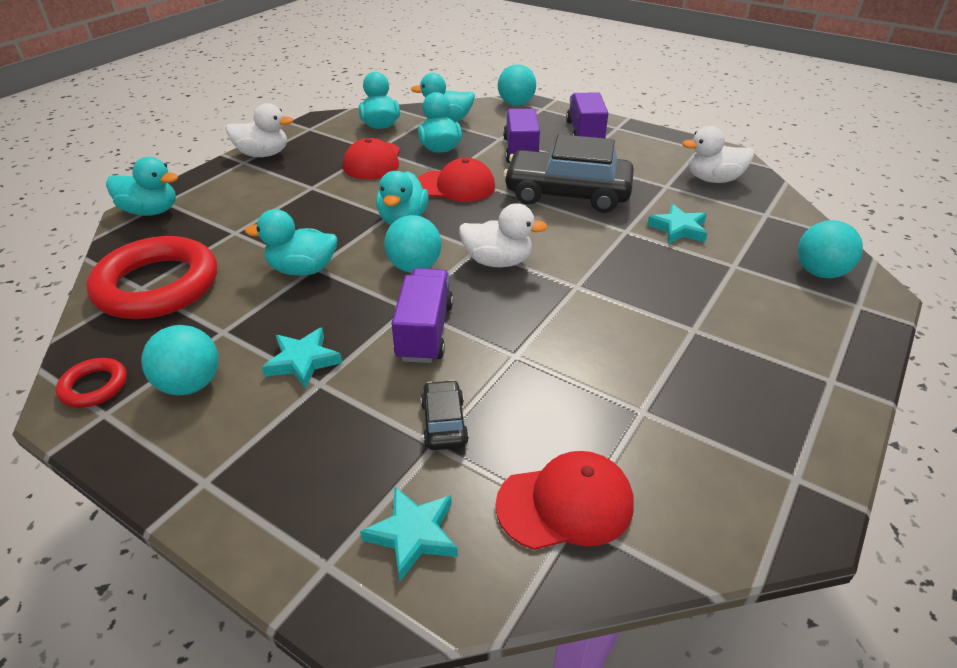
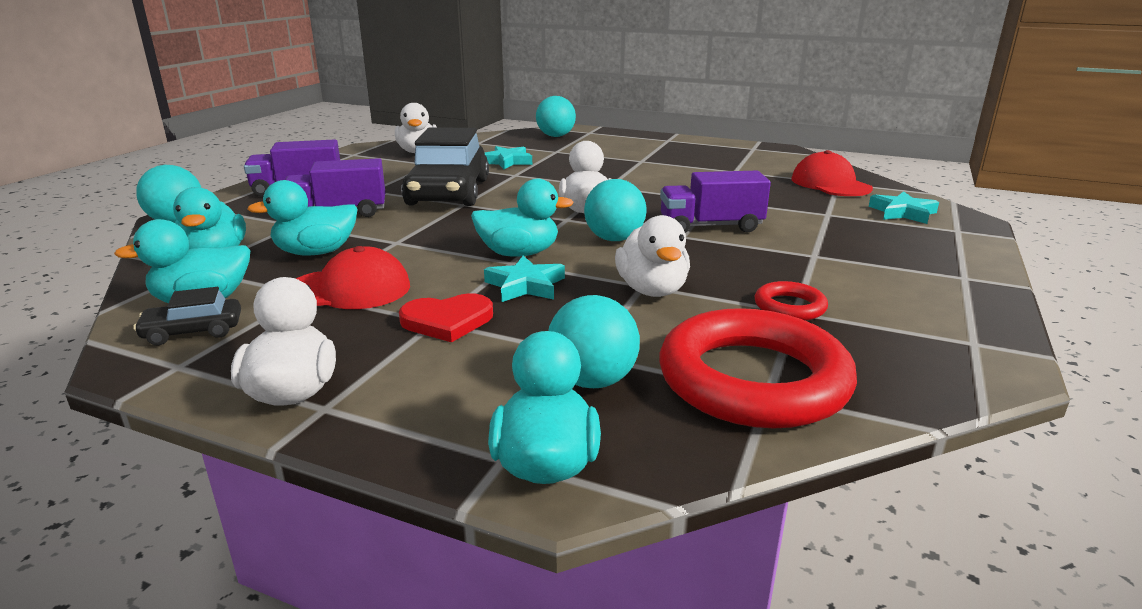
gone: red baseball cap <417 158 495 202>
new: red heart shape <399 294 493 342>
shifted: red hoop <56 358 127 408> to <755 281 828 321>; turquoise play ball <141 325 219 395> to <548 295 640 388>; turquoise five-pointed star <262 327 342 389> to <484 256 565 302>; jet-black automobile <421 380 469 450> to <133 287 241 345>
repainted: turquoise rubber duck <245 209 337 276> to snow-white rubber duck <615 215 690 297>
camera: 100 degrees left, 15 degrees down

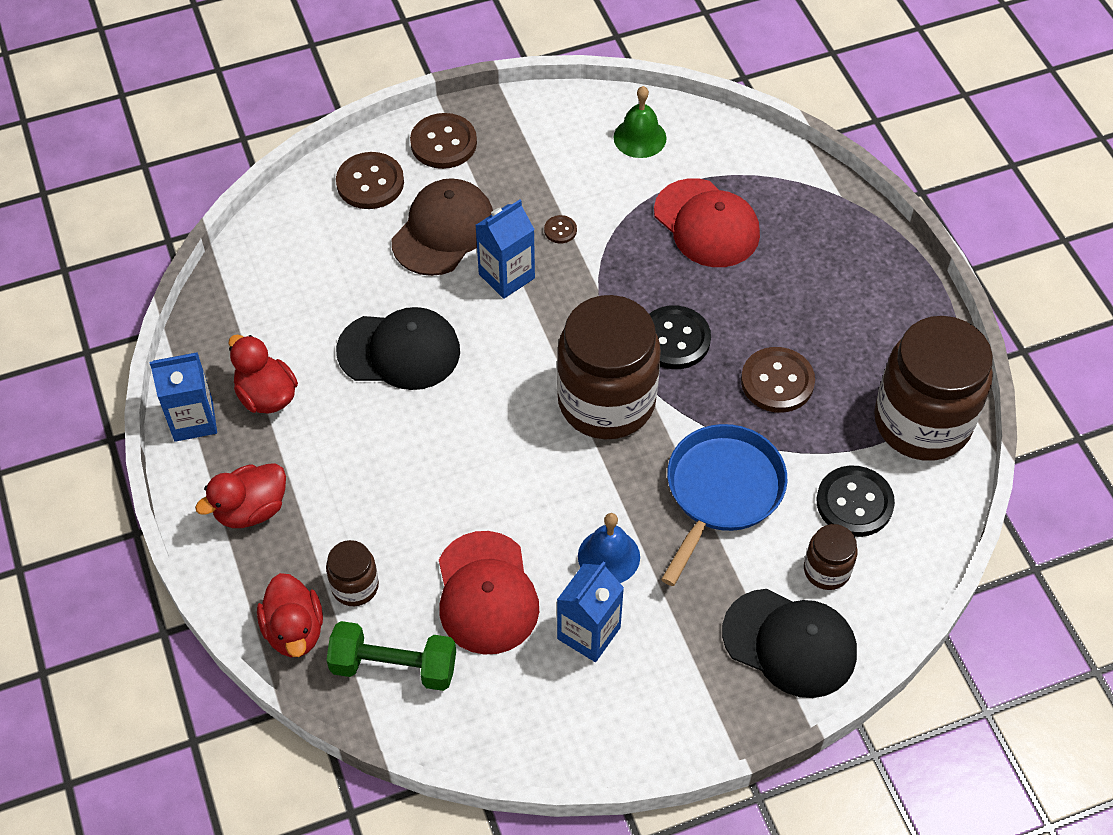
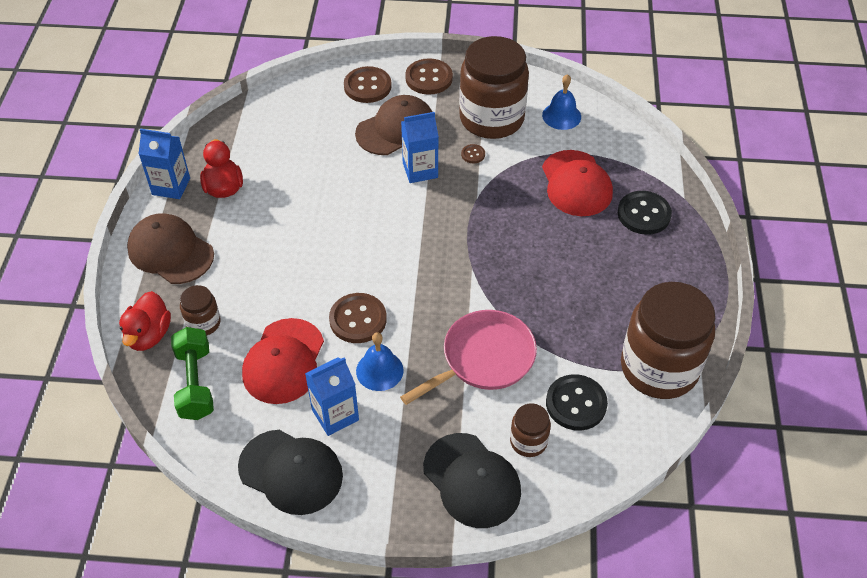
shifted: jet-black baseball cap <336 307 460 390> to <238 430 343 515>; russet preserve jar <557 295 661 439> to <459 36 529 139>; jet-black button <649 305 711 369> to <618 191 672 235>; russet button <741 347 815 413> to <329 293 387 343>
swapped: red rubber duck <195 463 286 528> to russet baseball cap <127 213 214 284>
repainted: emerald school bell <613 86 667 158> to blue school bell <542 74 581 130>; blue skillet <661 424 787 586> to pink skillet <400 310 537 405>
rotated: emerald dumbbell <326 621 456 691> = <171 327 214 420> 45 degrees clockwise
camera: 25 degrees right, 5 degrees down

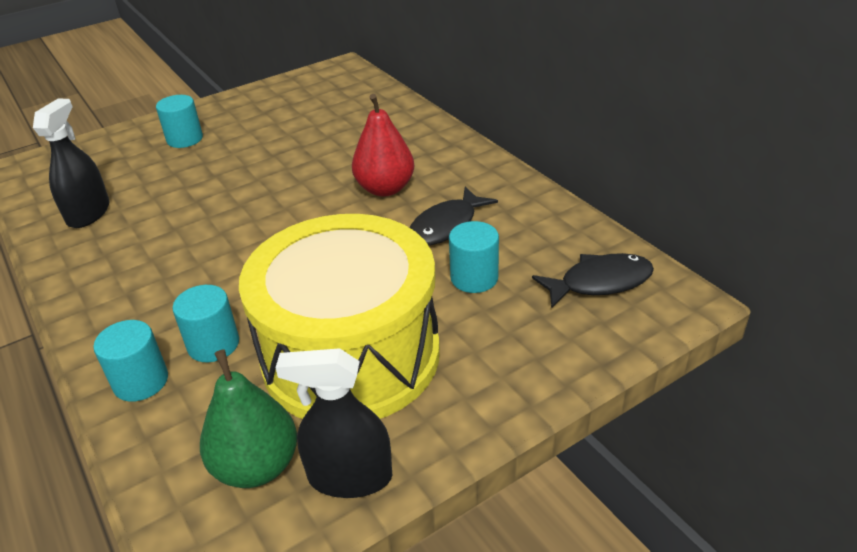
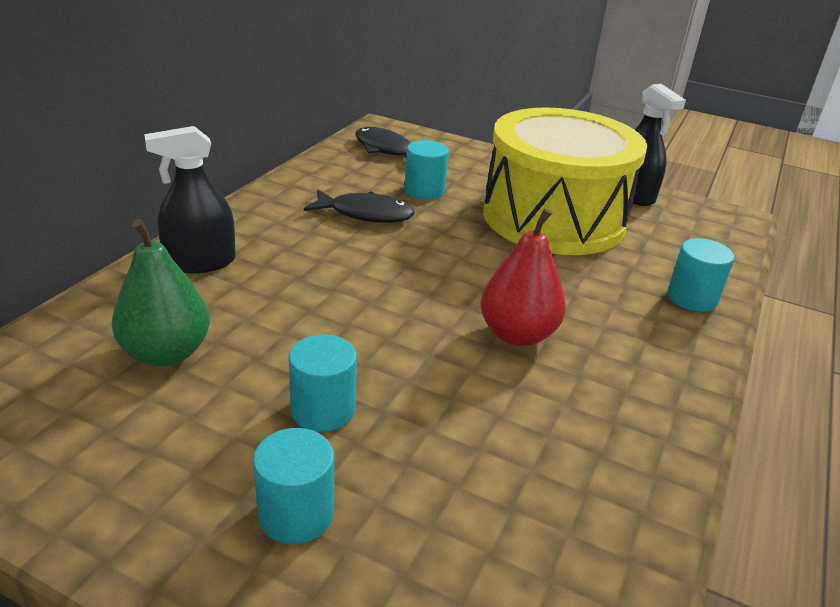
shifted: jet-black spray bottle <33 98 109 228> to <144 126 236 273>; turquoise cylinder shape <172 285 239 362> to <288 334 357 432>; emerald pear fruit <200 349 297 488> to <111 219 210 367>; red pear fruit <352 94 414 197> to <480 208 566 346>
camera: 125 degrees left, 5 degrees down

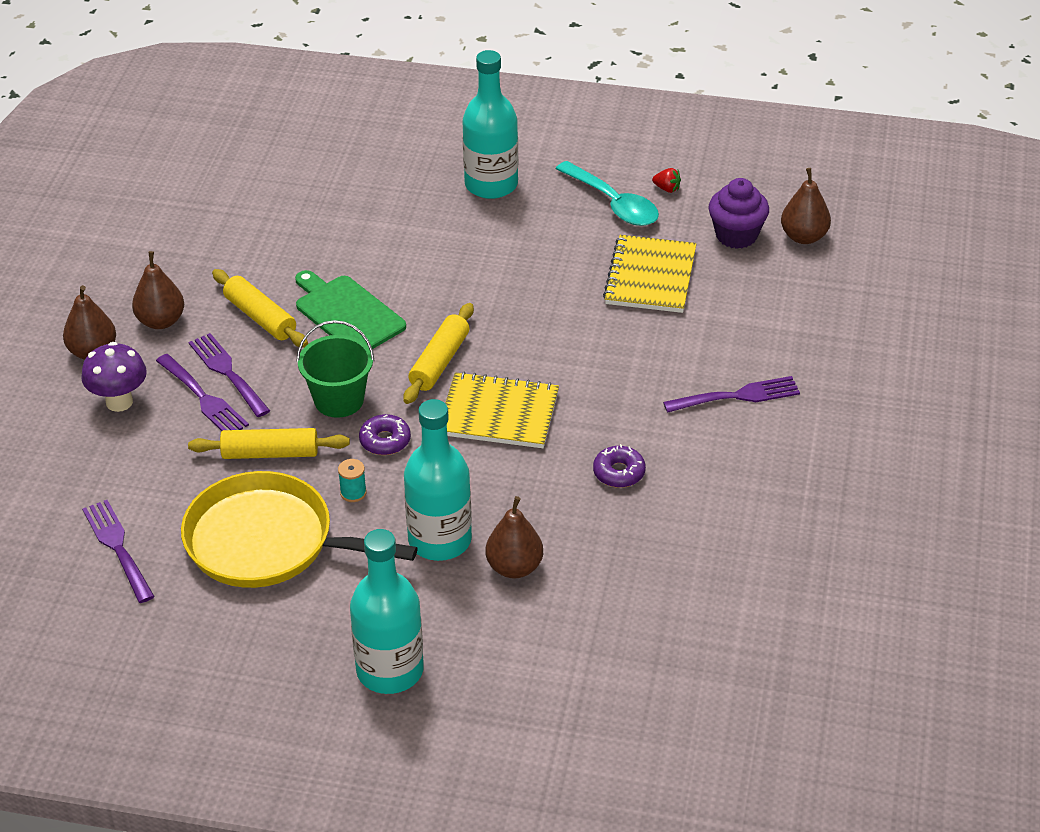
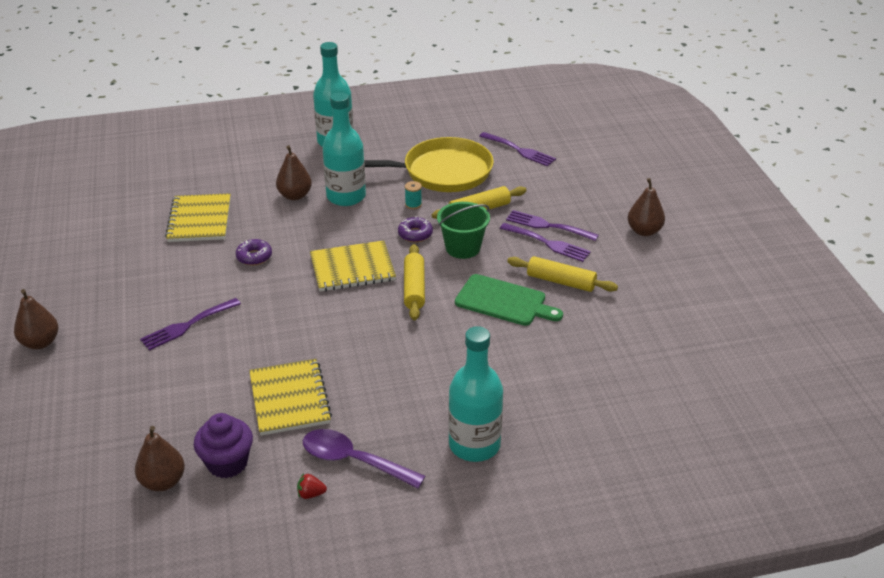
gone: purple toadstool <81 342 147 412>
new: golden notebook <165 193 231 242>
shifted: russet pear fruit <132 251 184 329> to <14 289 58 349>
repainted: turquoise tablespoon <556 161 659 226> to purple tablespoon <303 429 425 489>
camera: 155 degrees right, 5 degrees down

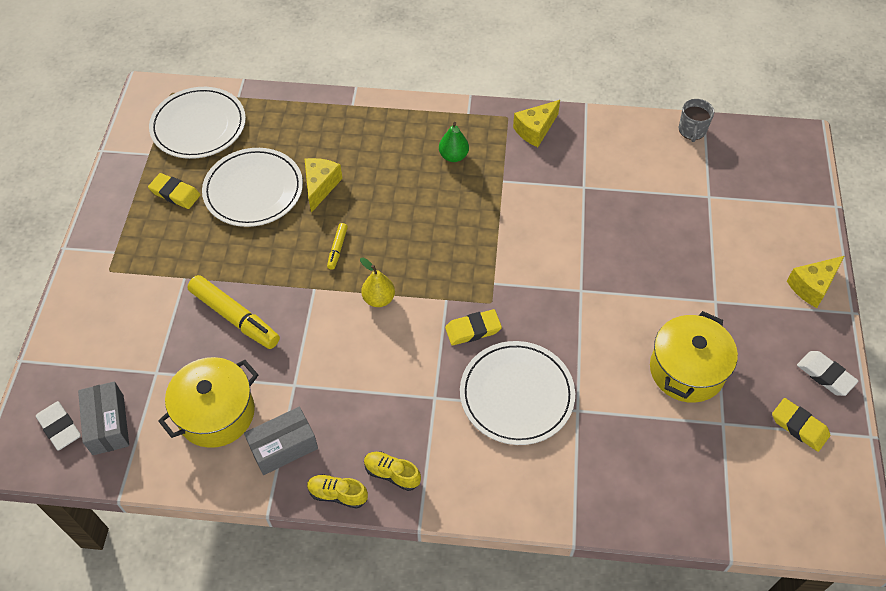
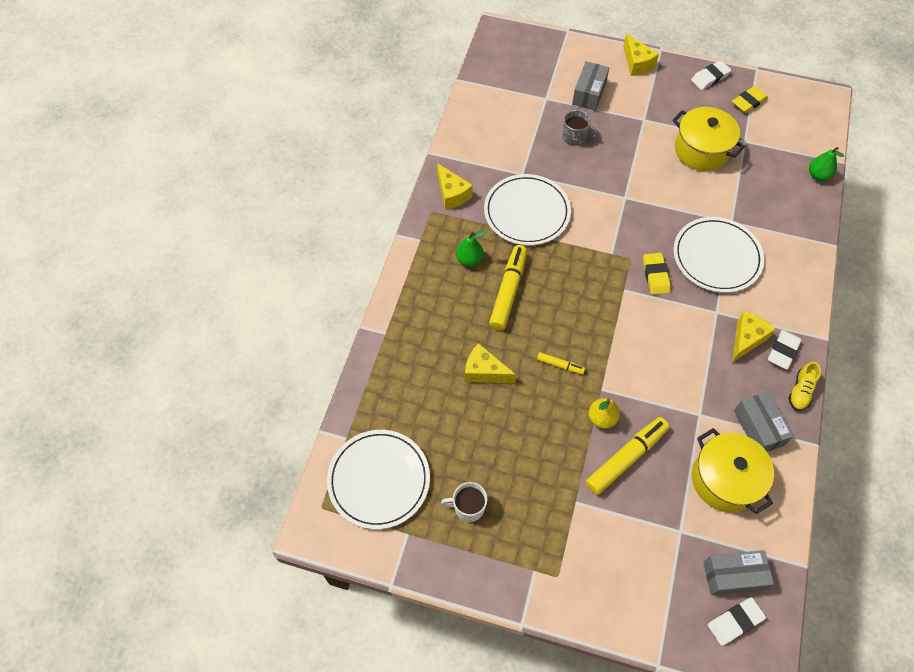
new: golden felt pen <489 245 527 330>; gray package <572 61 609 111>; golden cheese wedge <732 311 776 362>; emerald pear fruit <809 147 844 181>
shifted: snow-white plate <202 148 303 227> to <484 174 571 245>; golden pear fruit <360 258 395 307> to <588 398 620 429>; gray mug <679 99 714 142> to <563 110 598 146>
swapped: golden pencil eraser <148 173 200 209> to snow-white mug <441 482 487 522>; golden sneaker <364 452 421 491> to snow-white pencil eraser <768 330 802 370>
camera: 80 degrees left, 5 degrees up

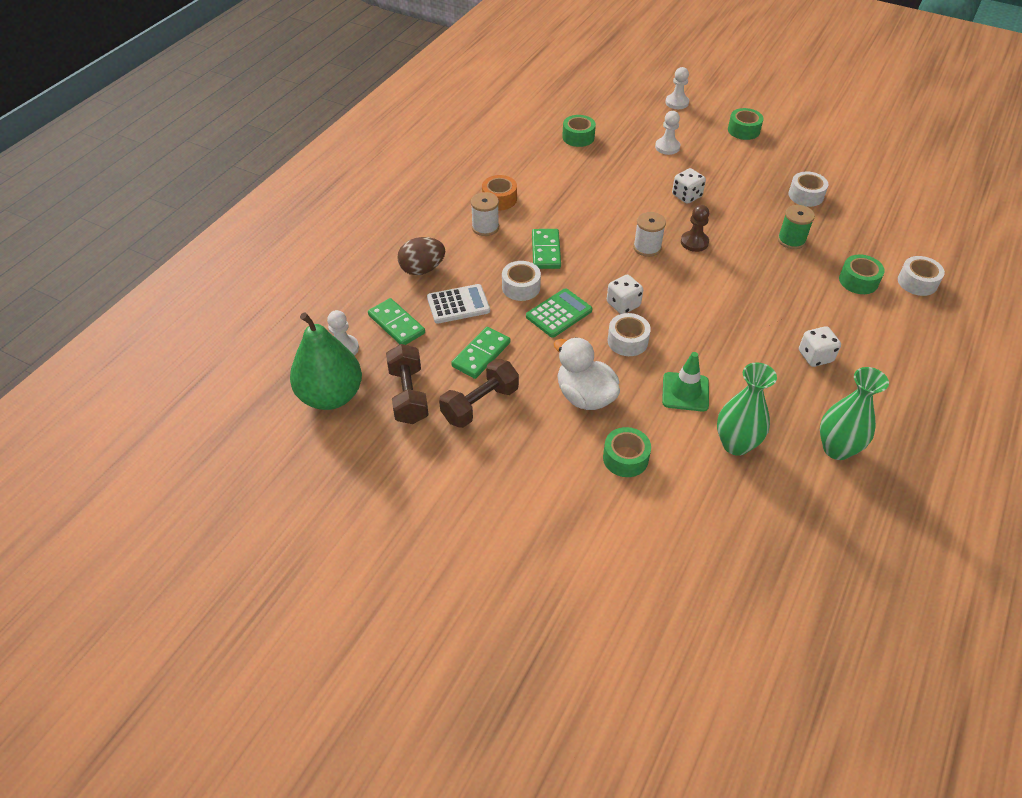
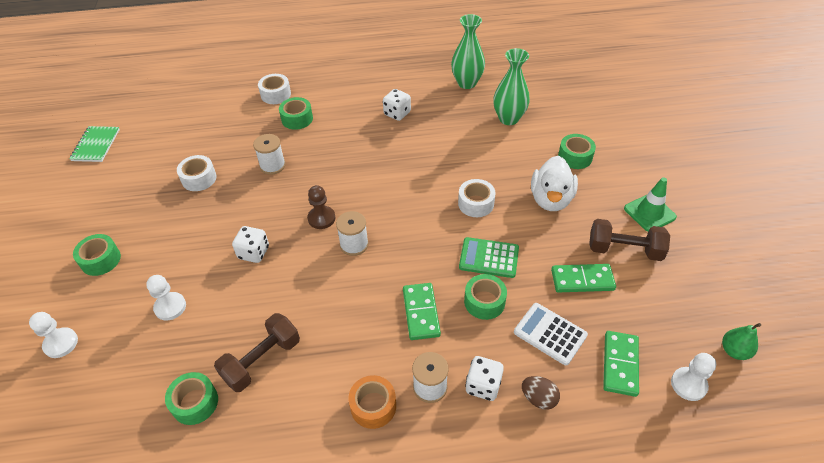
new: emerald notebook <69 126 120 162>
shifted: russet dumbbell <386 344 429 424> to <214 313 300 392>; snow-white die <607 275 643 314> to <465 356 504 401>; emerald safety cone <662 352 709 412> to <624 177 677 232>
repainted: snow-white tape <502 261 541 301> to emerald tape <464 274 507 320>; emerald reel of thread <778 205 815 249> to snow-white reel of thread <253 134 286 175>
rotated: emerald domino <532 229 561 269> = <403 283 441 340> 60 degrees counterclockwise
scaled: emerald pear fruit <290 312 362 410> = <722 323 761 360> x0.45; russet egg <397 237 445 275> = <522 376 560 410> x0.67
camera: 125 degrees left, 0 degrees up

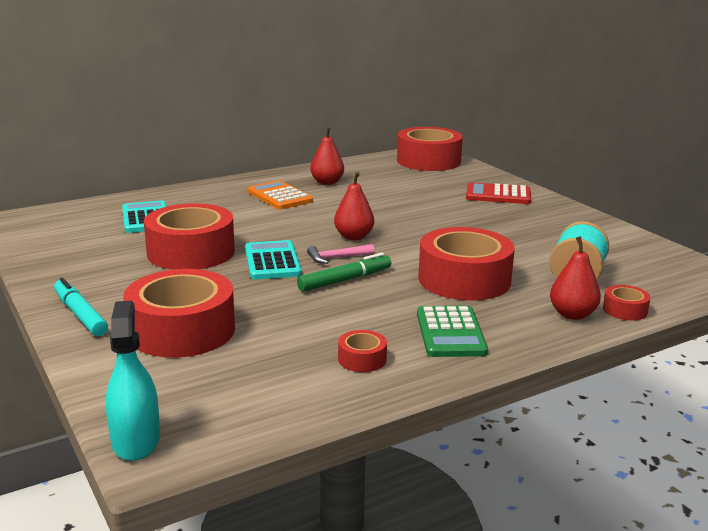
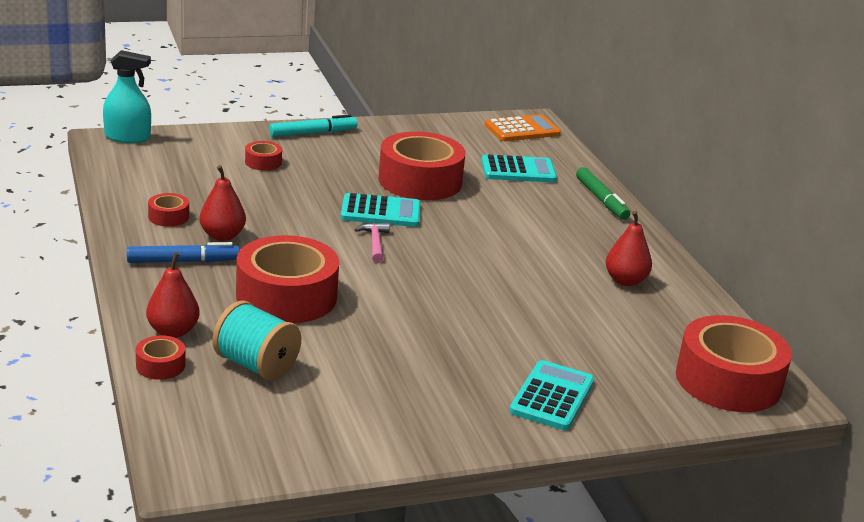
shifted: orange-coloured pocket calculator <248 180 313 210> to <485 115 561 141>; emerald felt pen <297 253 391 292> to <576 167 630 220>; red pear fruit <334 172 374 240> to <199 165 246 241>
swapped: emerald pocket calculator <417 306 488 357> to blue felt pen <127 242 240 263>
repainted: red pocket calculator <466 182 531 204> to turquoise pocket calculator <509 360 594 430>
scaled: red tape <123 269 235 358> = <245 141 282 171> x0.44
camera: 100 degrees right, 5 degrees up

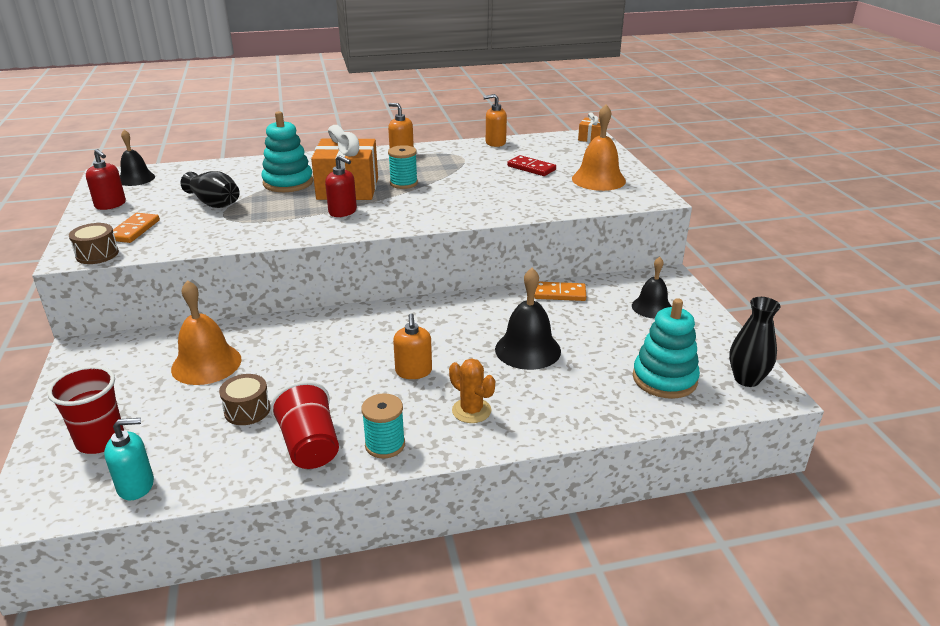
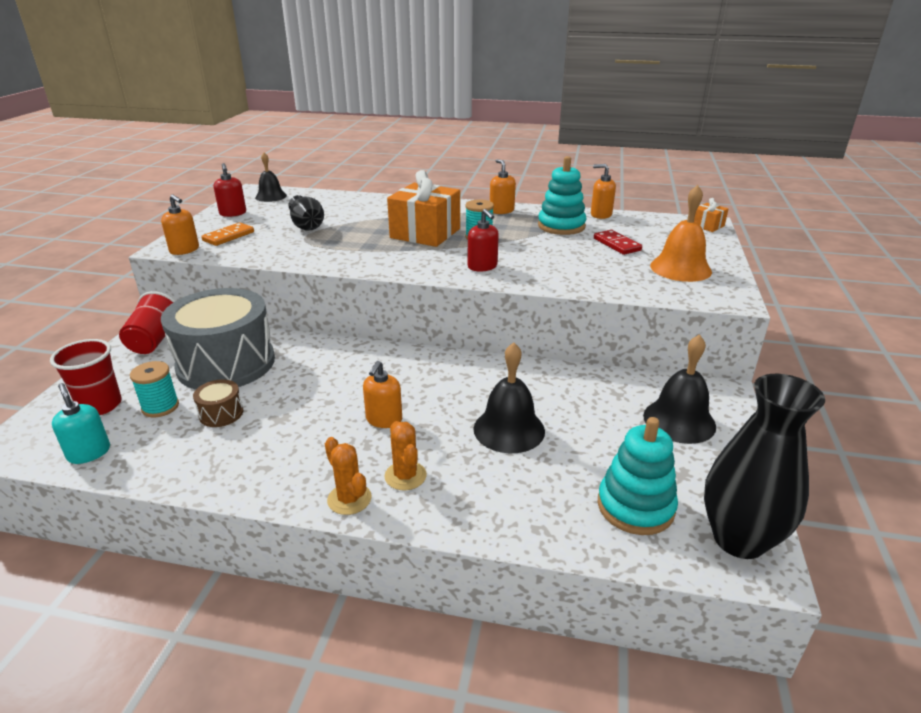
gone: orange-coloured domino <534 282 586 301>
new: orange-coloured cactus <325 437 372 515>
shifted: turquoise stacking toy <261 111 313 192> to <538 156 586 235>; red cup <270 381 339 469> to <119 291 175 354>; red soap dispenser <325 155 357 217> to <468 209 499 272>; turquoise reel of thread <361 393 405 459> to <130 361 179 417>
swapped: russet toy drum <69 223 119 264> to orange-coloured soap dispenser <161 194 199 255>; orange-coloured school bell <171 280 241 385> to gray toy drum <161 288 275 390>
rotated: turquoise soap dispenser <104 418 154 501> = <52 383 110 464> 135 degrees counterclockwise
scaled: jet-black school bell <632 257 672 319> = <643 334 716 444> x1.50; jet-black vase <729 297 781 387> = <704 374 825 559> x1.62
camera: 25 degrees right, 0 degrees up

